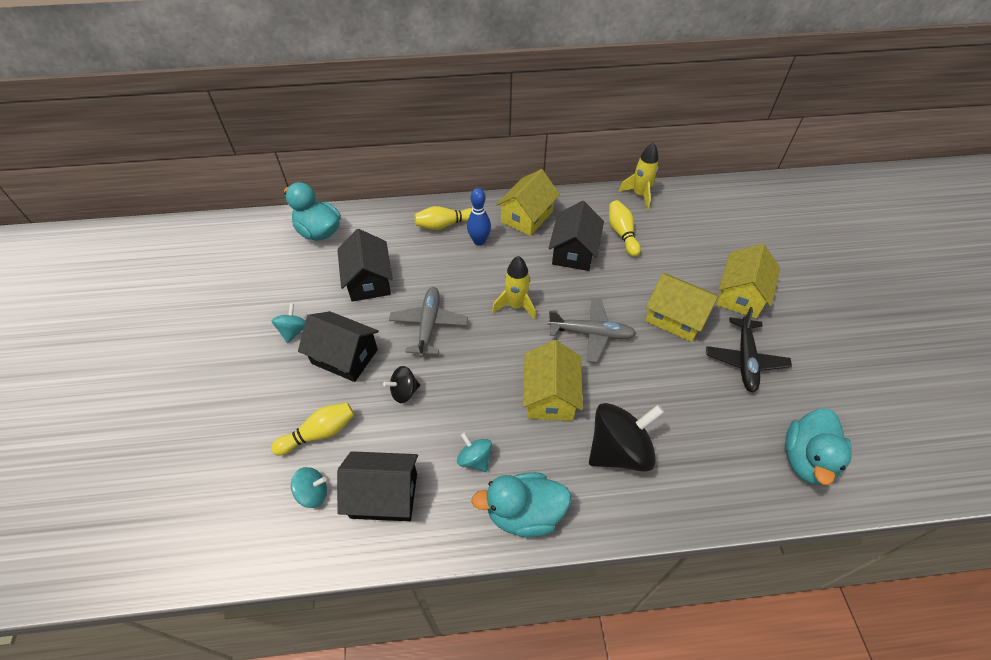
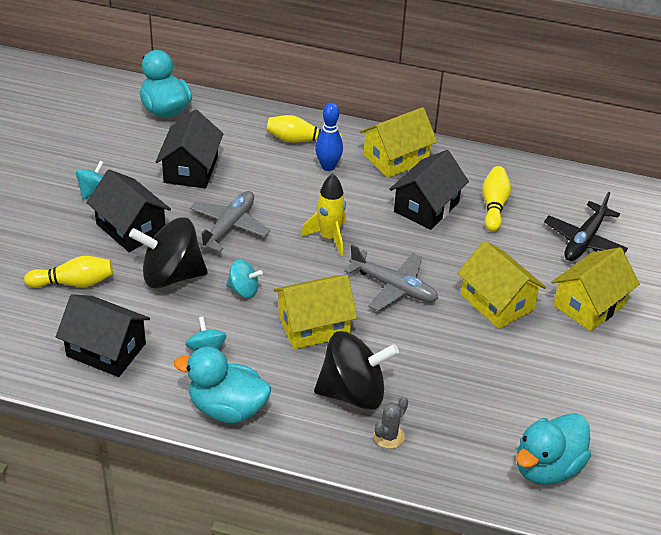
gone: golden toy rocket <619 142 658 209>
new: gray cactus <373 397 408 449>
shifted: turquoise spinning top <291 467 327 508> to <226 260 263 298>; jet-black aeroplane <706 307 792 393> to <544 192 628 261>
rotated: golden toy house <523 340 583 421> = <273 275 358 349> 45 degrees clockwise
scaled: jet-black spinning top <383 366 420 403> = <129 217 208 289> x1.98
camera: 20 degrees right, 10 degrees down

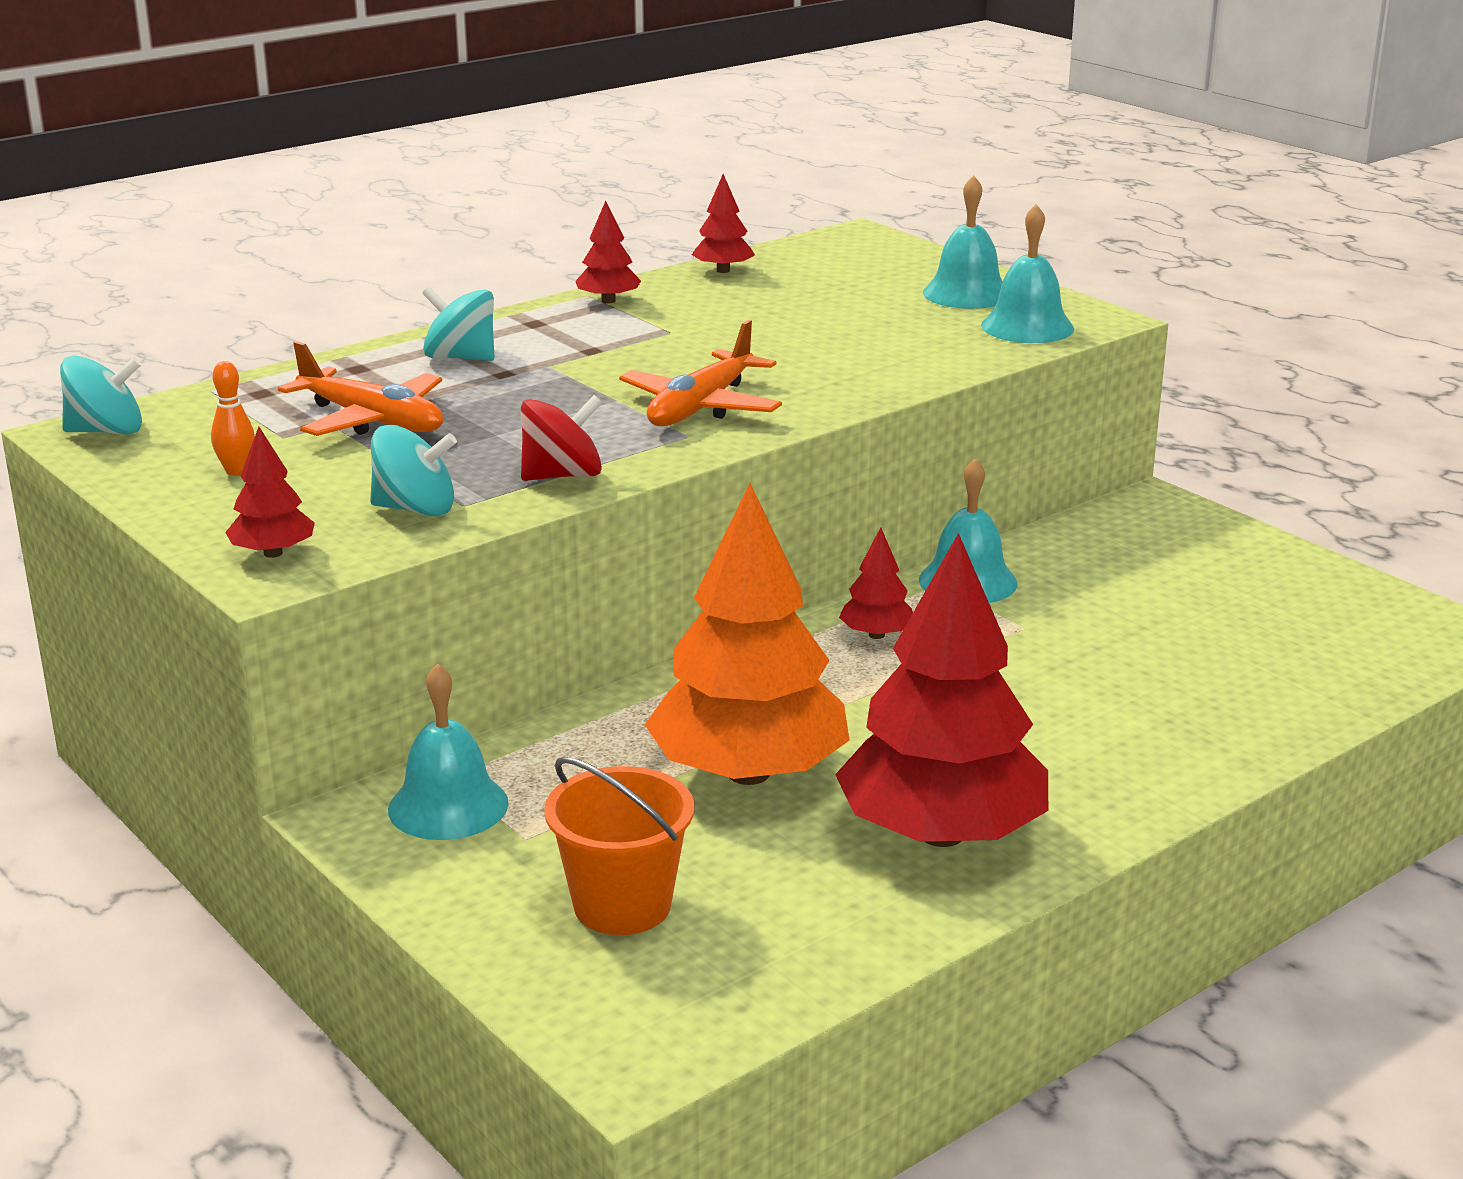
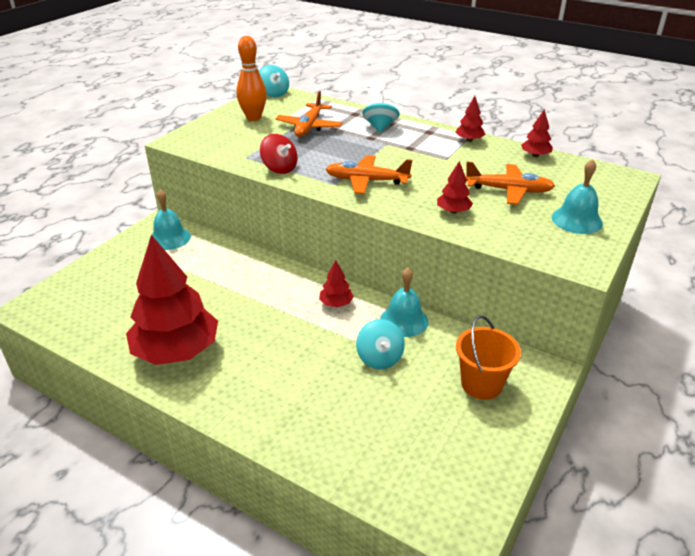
gone: orange-coloured toy tree <645 483 850 785>; turquoise school bell <981 204 1074 343>
new: orange-coloured aeroplane <465 162 555 205>
shifted: red toy tree <225 427 315 558> to <437 161 473 214>; turquoise spinning top <370 425 457 516> to <356 319 405 369>; orange-coloured bucket <544 757 694 935> to <456 315 521 400>
scaled: orange-coloured skittle <211 361 255 476> = <236 36 267 121> x1.98
camera: 70 degrees right, 10 degrees up

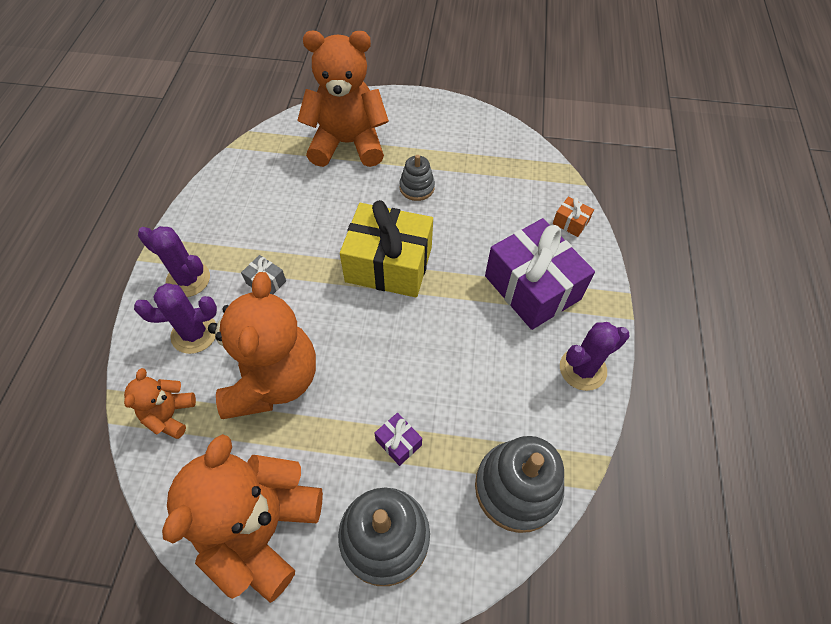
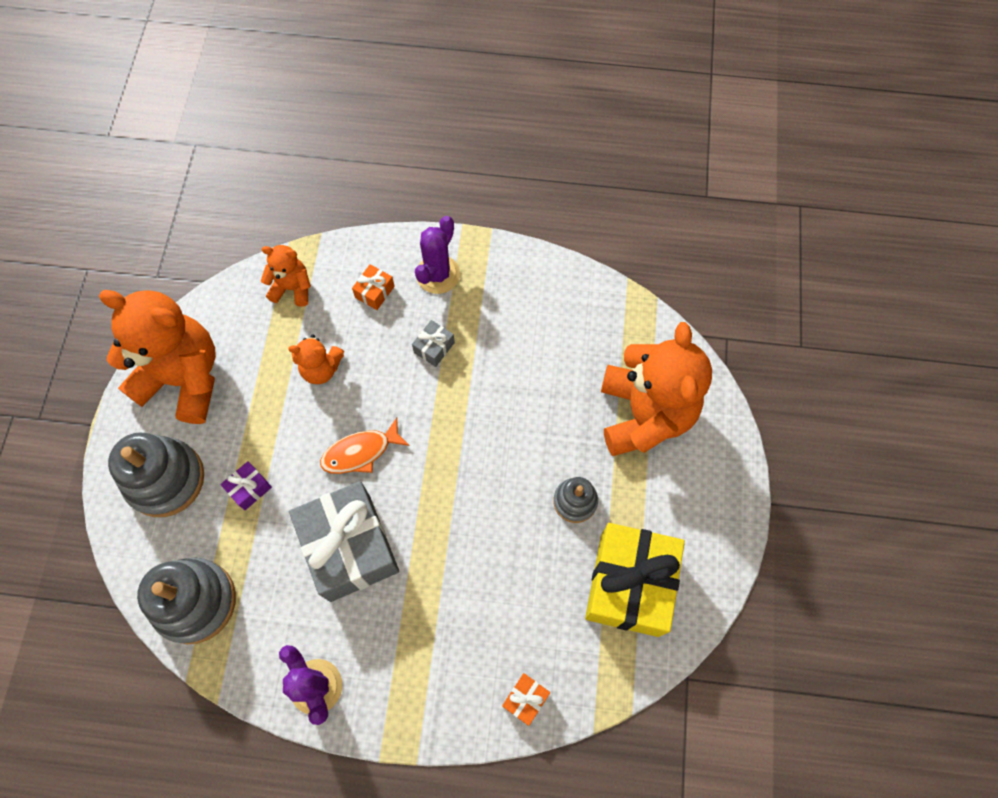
gone: purple wrapped gift <485 218 595 330>
new: gray wrapped gift <289 481 399 602>; orange-coloured toy fish <320 418 410 474>
shifted: golden wrapped gift <340 200 433 297> to <585 523 685 637>
swapped: purple cactus <134 283 217 354> to orange-coloured wrapped gift <352 264 395 310>
scaled: orange-coloured teddy <208 272 316 419> = <288 335 344 384> x0.48
camera: 90 degrees right, 10 degrees up

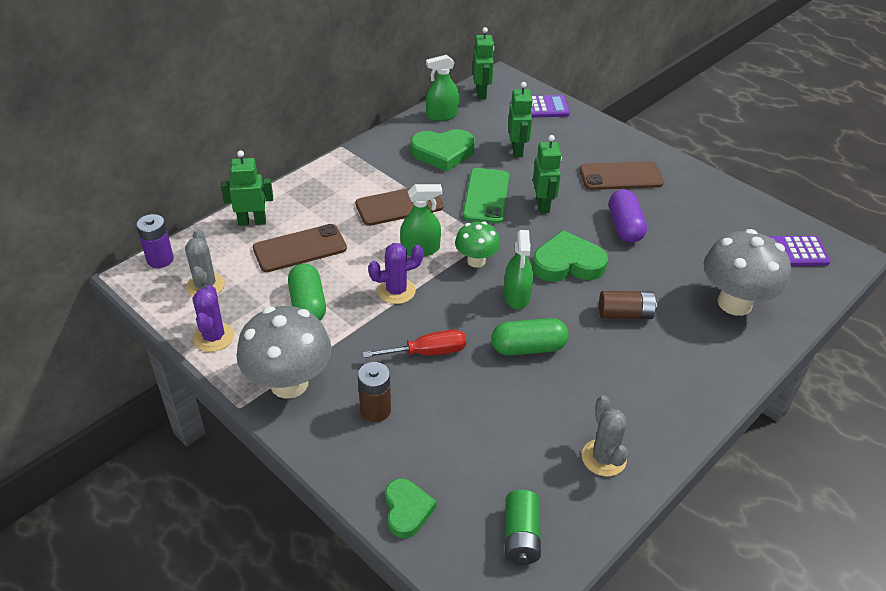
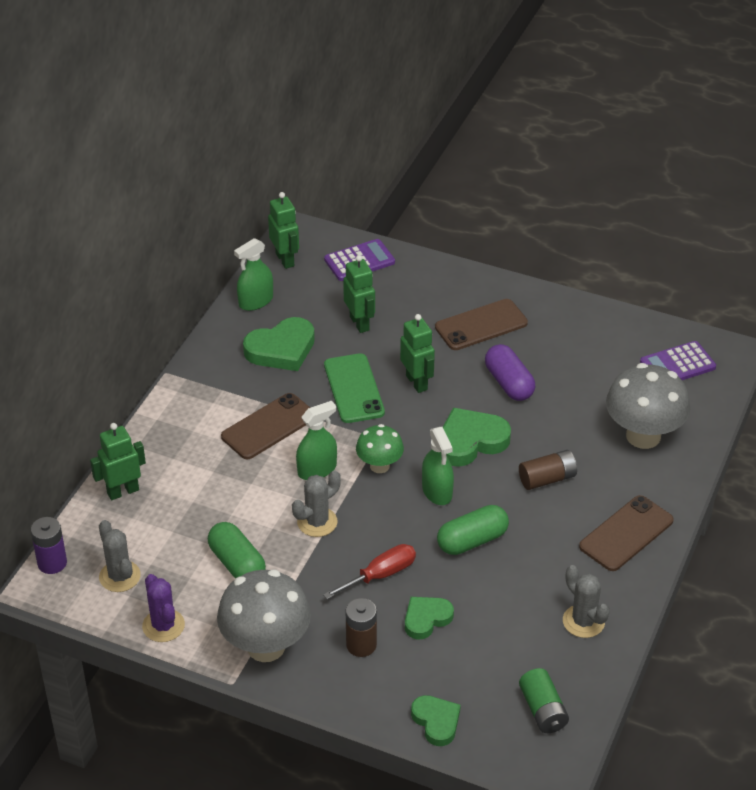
new: emerald heart shape <405 597 454 639>
shifted: russet phone <253 224 347 272> to <579 495 674 571>
repainted: purple cactus <368 243 424 304> to gray cactus <292 470 341 537>
camera: 20 degrees left, 0 degrees up

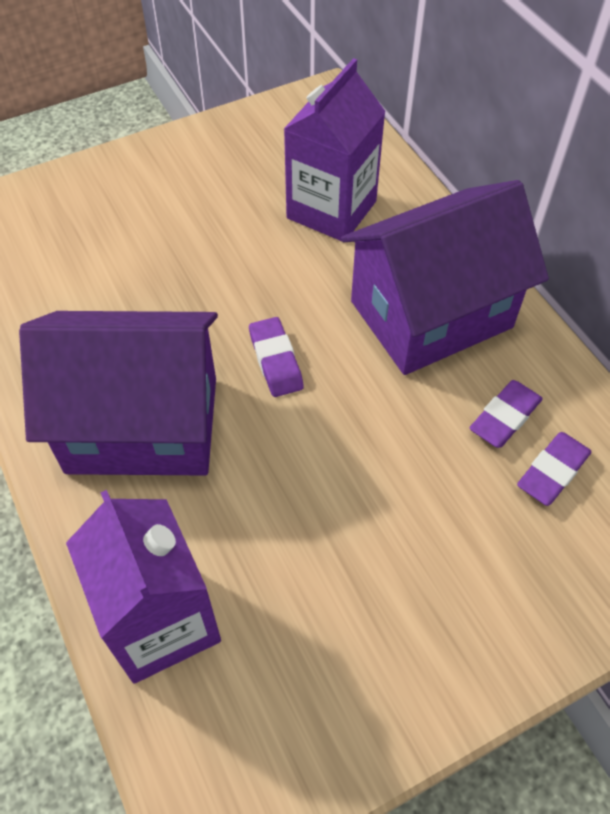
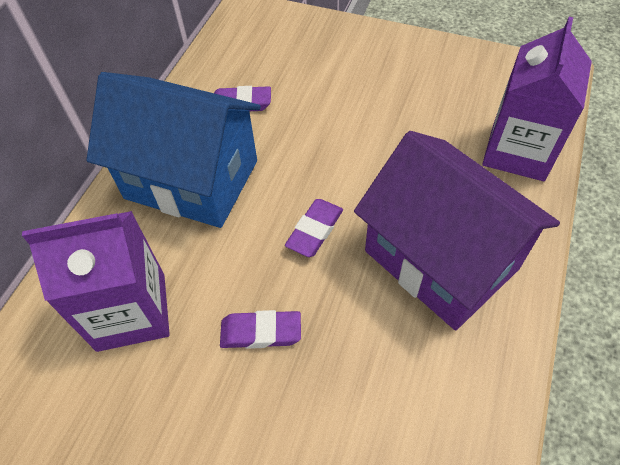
shifted: purple pencil eraser <517 432 591 506> to <220 310 301 349>
repainted: purple toy house <341 180 549 375> to blue toy house <86 72 261 228>
camera: 130 degrees left, 0 degrees up

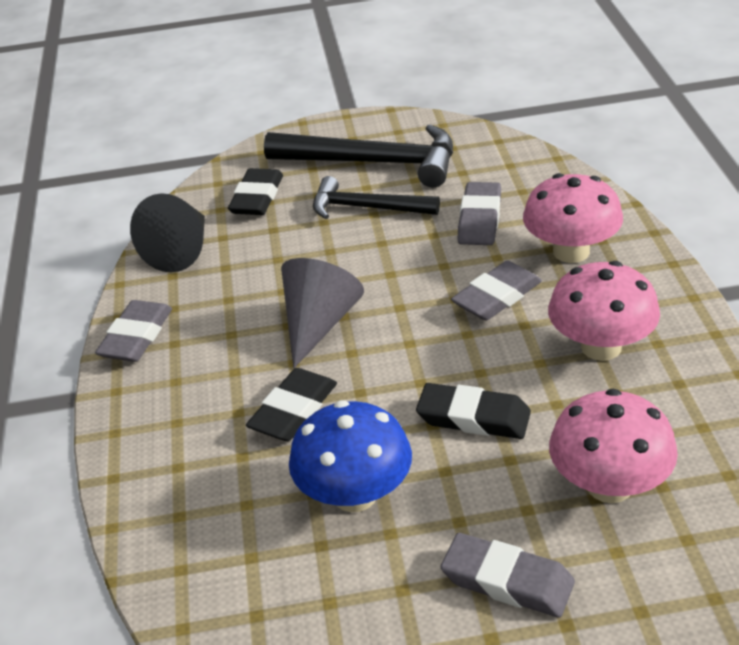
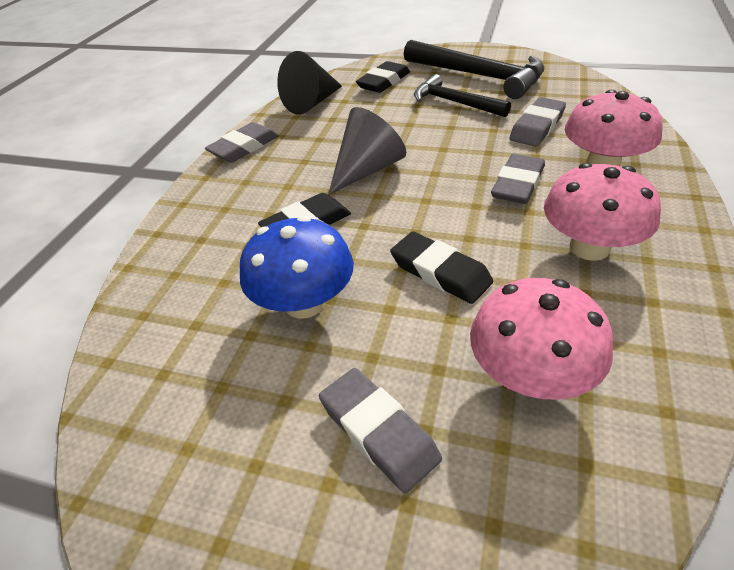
rotated: gray pencil eraser <451 261 542 320> = <491 154 545 204> 45 degrees counterclockwise
camera: 25 degrees right, 5 degrees up

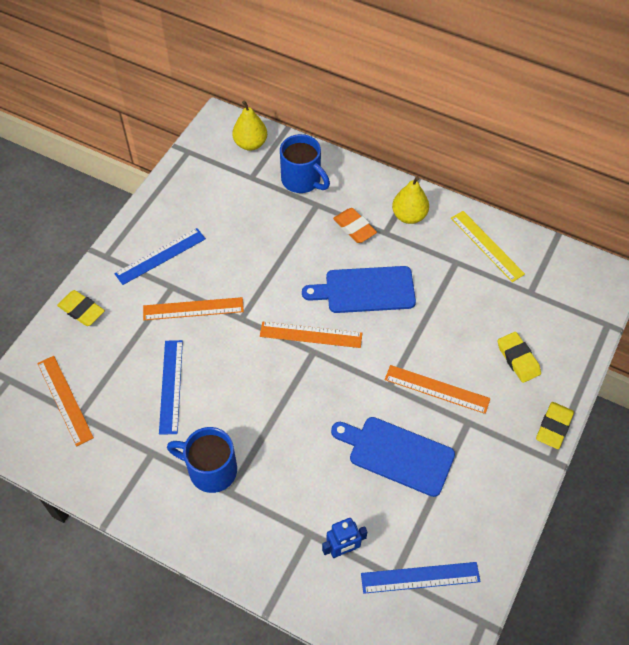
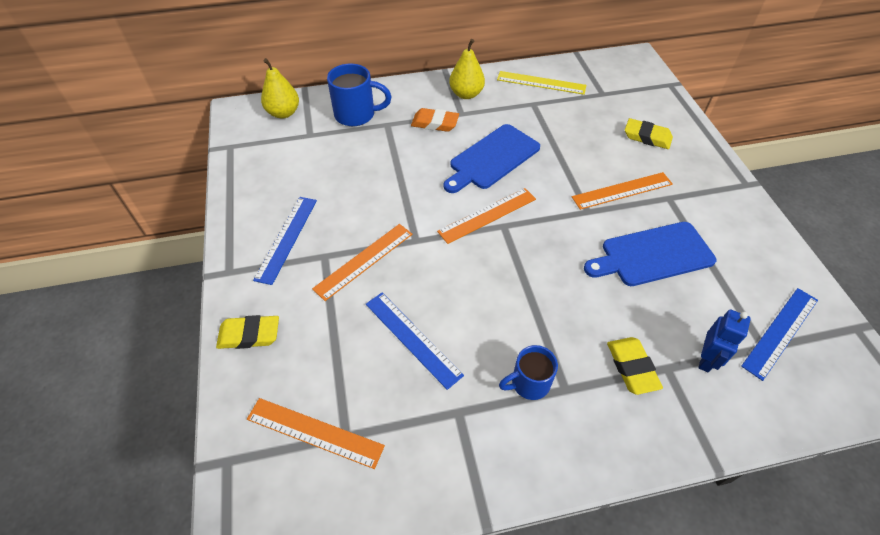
shifted: golden pencil eraser <536 402 574 449> to <607 337 663 395>
scaled: blue mug <167 427 237 493> = <499 345 558 400> x0.66
camera: 40 degrees left, 5 degrees down

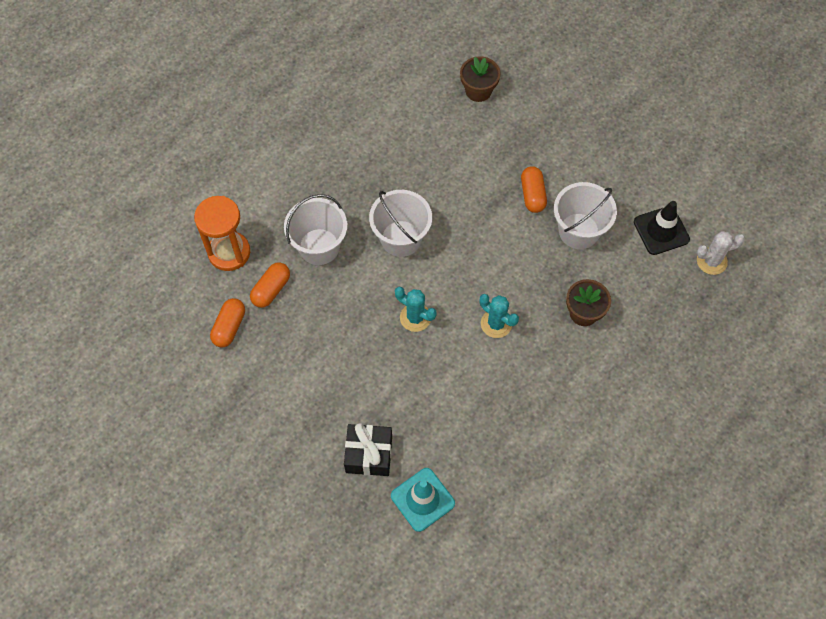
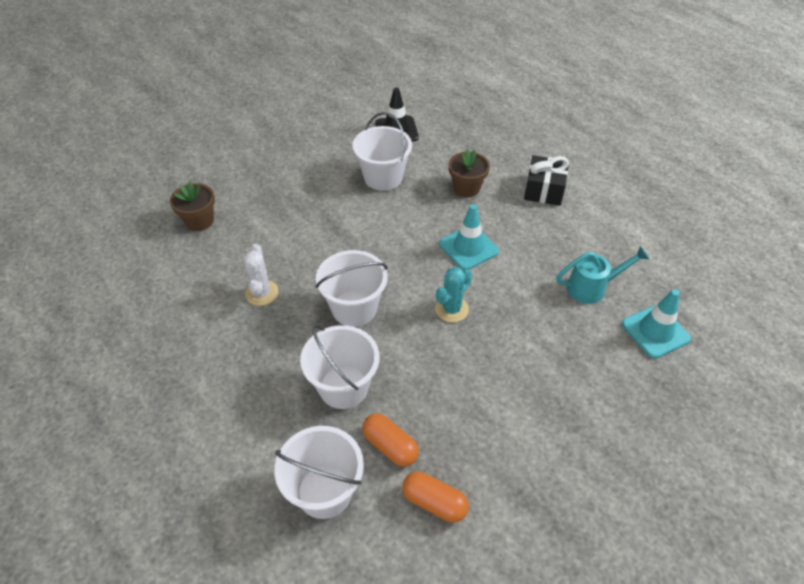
gone: orange-coloured pill <521 166 547 213>
new: turquoise watering pot <556 246 649 304>
shifted: jet-black wrapped gift <344 423 392 476> to <524 155 569 206>; snow-white cactus <697 231 745 275> to <243 244 279 306>
swapped: orange-coloured hourglass <194 196 250 271> to snow-white bucket <274 426 364 519>; turquoise cactus <479 294 519 338> to turquoise safety cone <439 204 499 270>
camera: 80 degrees left, 15 degrees down

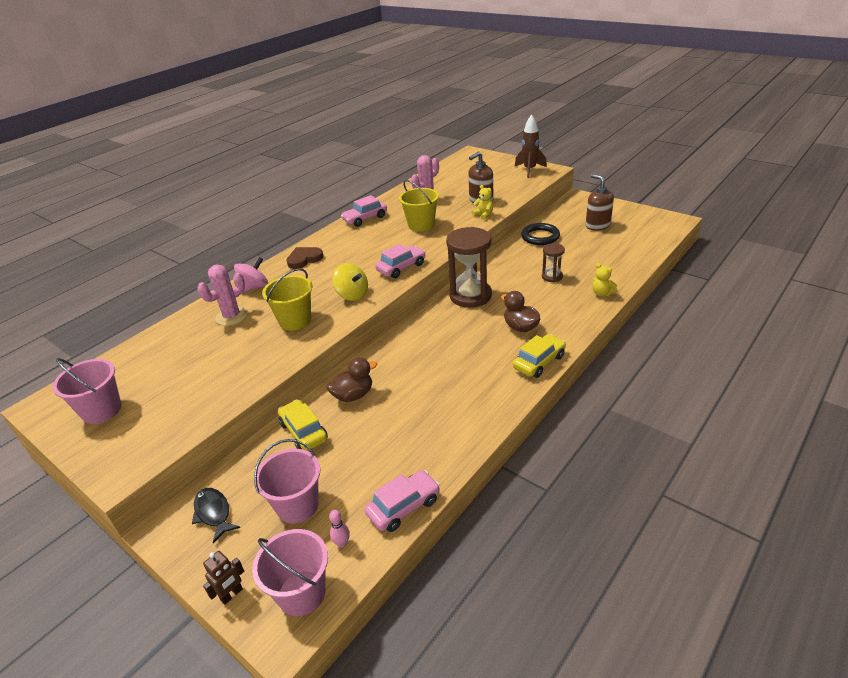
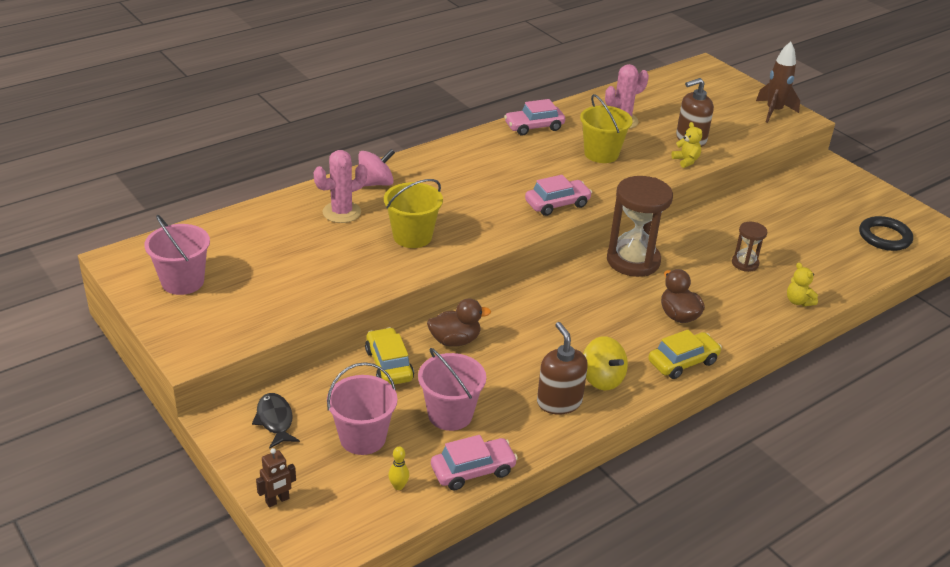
gone: russet heart shape <286 247 323 269>
shifted: pink bucket <252 529 328 616> to <418 348 486 431>; golden spinning top <332 263 368 301> to <583 336 628 390>; jet-black hoop <521 223 560 245> to <859 216 913 251>; russet soap dispenser <586 174 614 231> to <537 322 588 415>
repainted: pink skittle <329 510 350 547> to golden skittle <388 447 409 490>
camera: 10 degrees right, 0 degrees up

